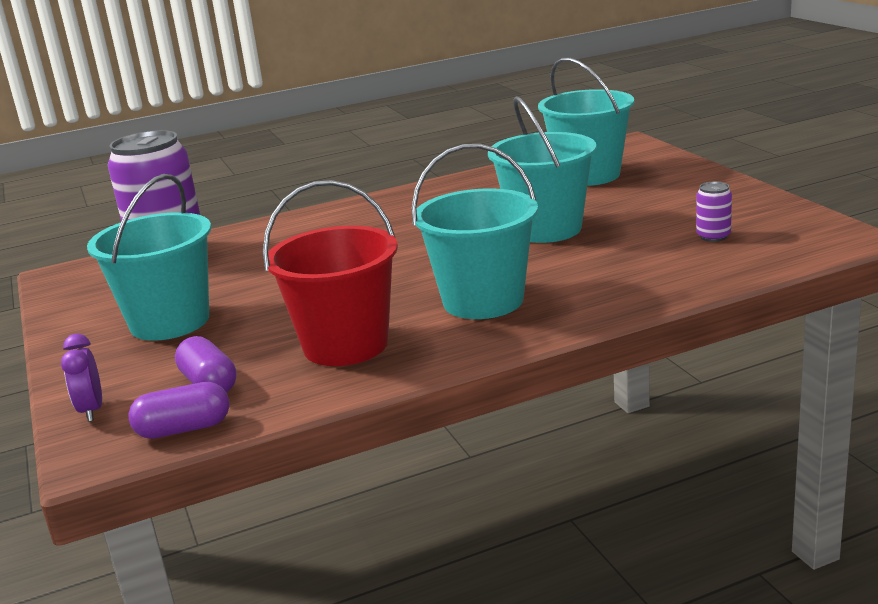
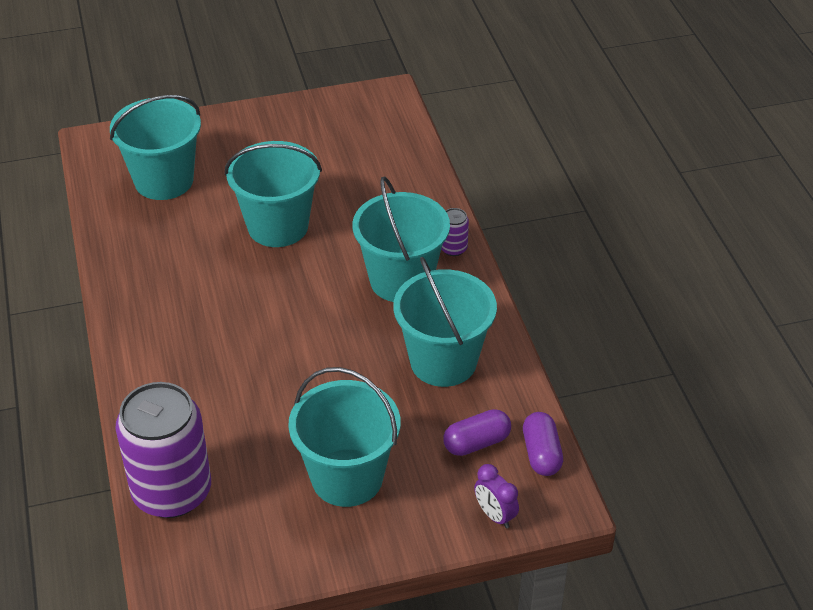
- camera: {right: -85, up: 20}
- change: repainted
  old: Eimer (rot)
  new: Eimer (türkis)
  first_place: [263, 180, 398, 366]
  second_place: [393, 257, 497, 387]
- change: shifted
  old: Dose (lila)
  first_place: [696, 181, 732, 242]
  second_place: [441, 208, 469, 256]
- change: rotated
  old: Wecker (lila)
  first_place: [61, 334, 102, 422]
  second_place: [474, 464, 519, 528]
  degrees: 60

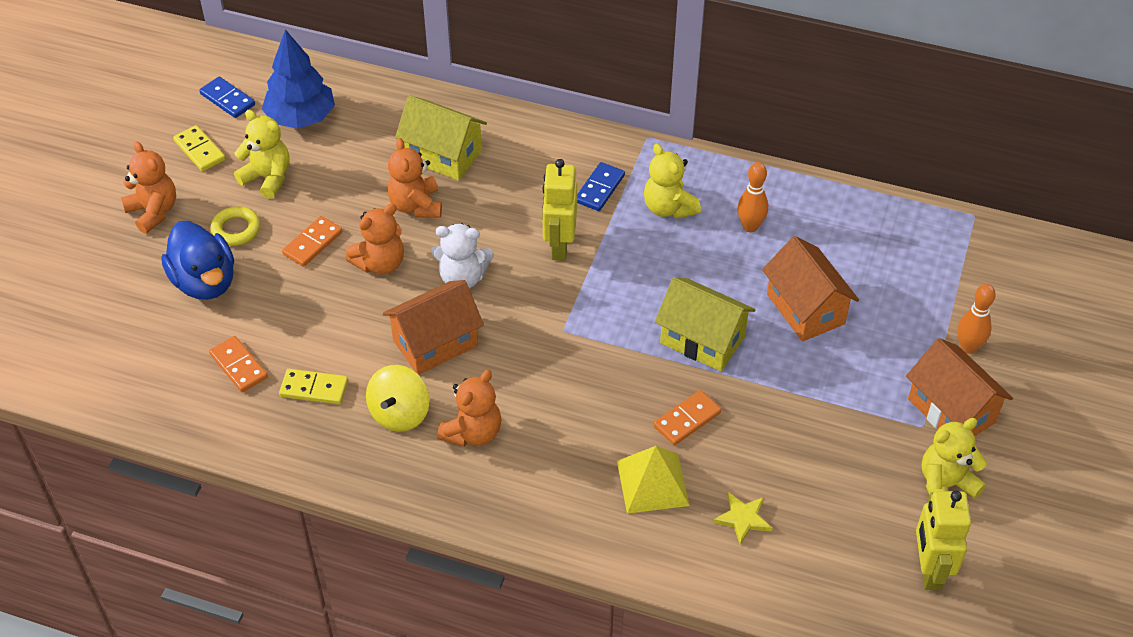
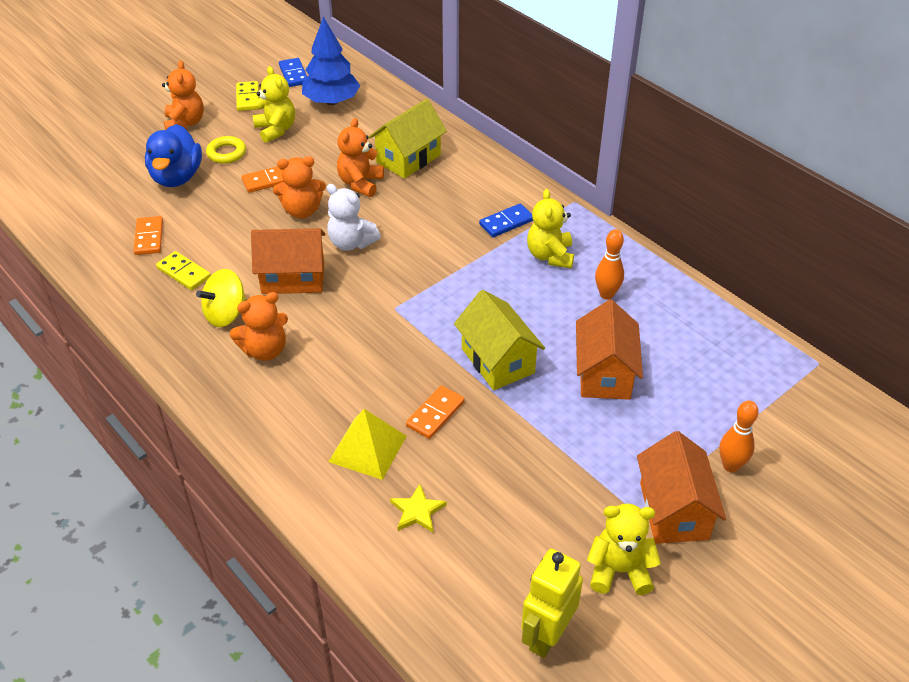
- camera: {right: 30, up: -5}
- change: rotated
  old: Haus (gelb)
  first_place: [395, 95, 487, 180]
  second_place: [369, 99, 447, 179]
  degrees: 75
- change: rotated
  old: Dominostein (orange)
  first_place: [654, 390, 721, 445]
  second_place: [406, 385, 465, 439]
  degrees: -45
- change: gone
  old: Roboter (gelb)
  first_place: [542, 159, 577, 261]

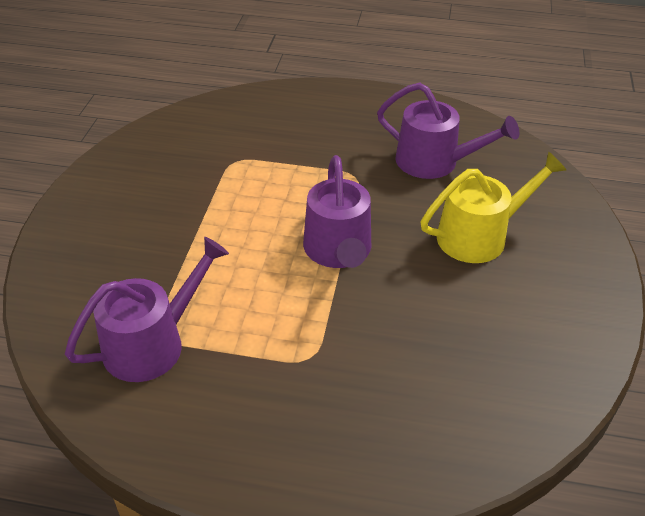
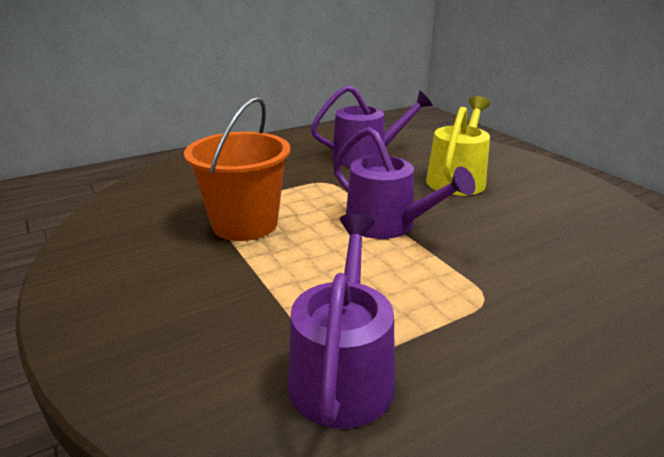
- camera: {right: -40, up: -15}
- change: new
  new: Eimer (orange)
  second_place: [184, 97, 290, 241]

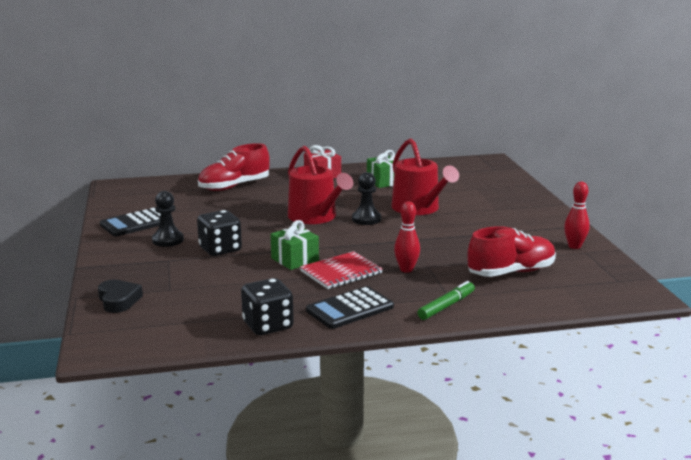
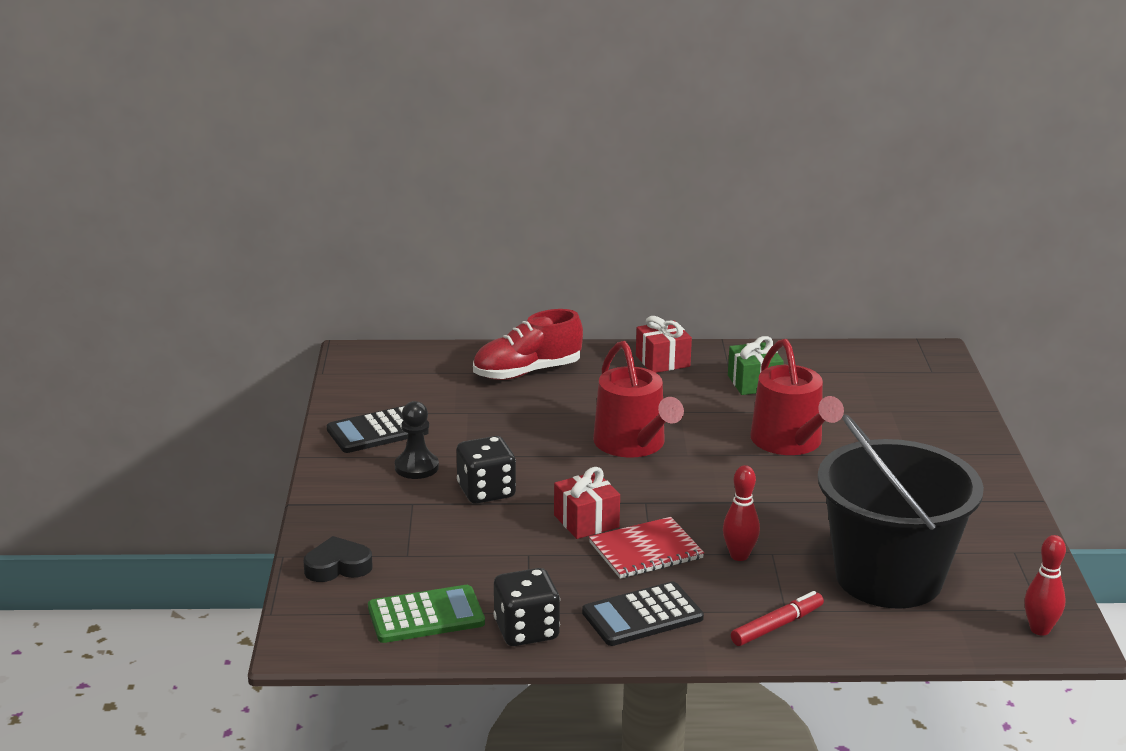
- camera: {right: 10, up: 5}
- change: rotated
  old: Herz (schwarz)
  first_place: [98, 279, 143, 313]
  second_place: [304, 536, 372, 582]
  degrees: -90
- change: new
  new: Taschenrechner (grün)
  second_place: [368, 585, 485, 643]
- change: repainted
  old: Geschenk (grün)
  new: Geschenk (rot)
  first_place: [271, 220, 319, 270]
  second_place: [554, 467, 620, 539]
- change: repainted
  old: Filzstift (grün)
  new: Filzstift (rot)
  first_place: [417, 281, 475, 320]
  second_place: [731, 591, 824, 646]
- change: swapped
  old: Schuh (rot)
  new: Eimer (schwarz)
  first_place: [468, 226, 556, 277]
  second_place: [818, 414, 984, 609]
- change: shifted
  old: Bowlingkegel (rot)
  first_place: [564, 182, 590, 249]
  second_place: [1024, 535, 1066, 636]
- change: gone
  old: Bauer (schwarz)
  first_place: [352, 172, 381, 225]

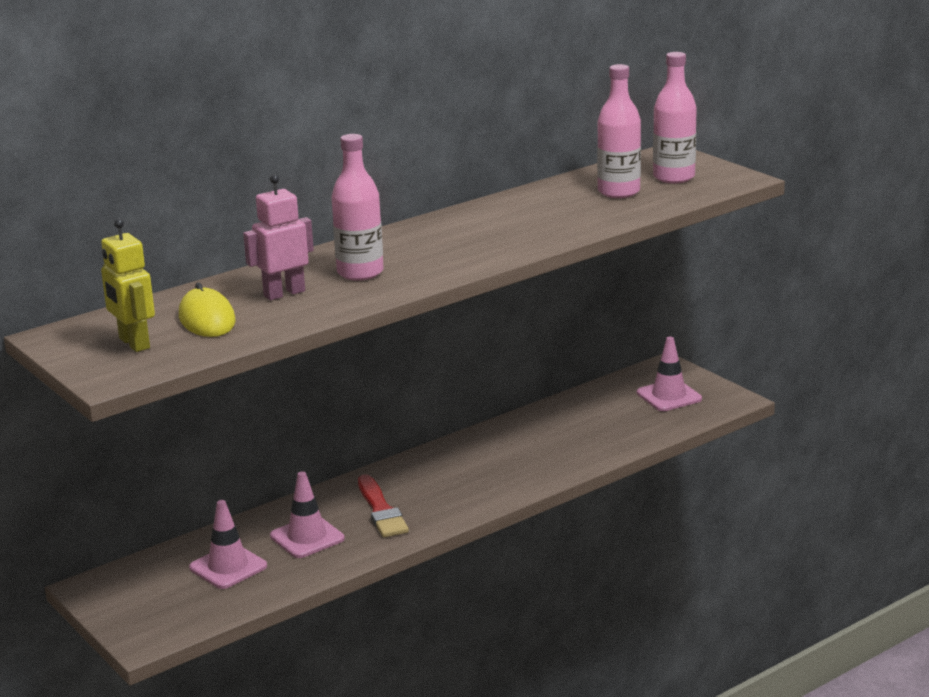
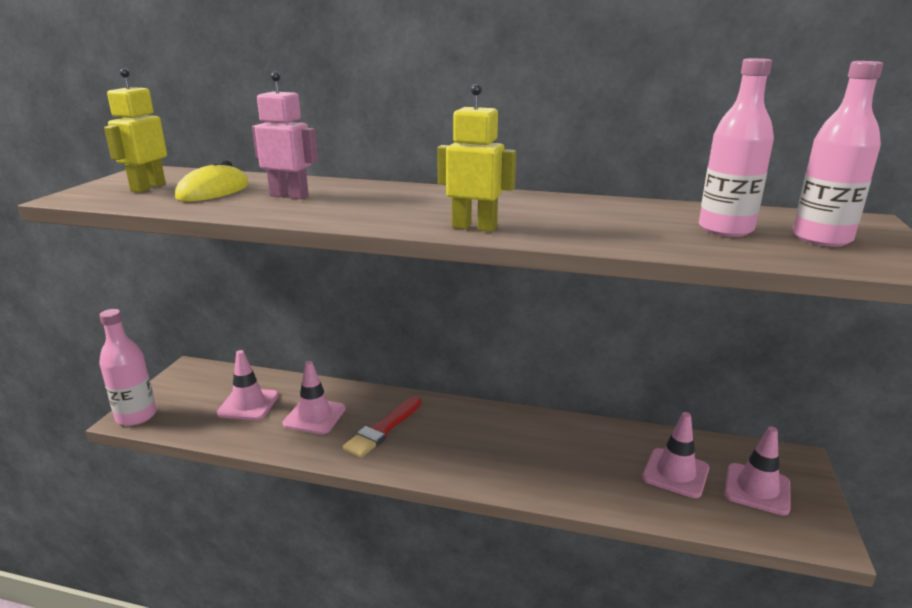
- camera: {right: 50, up: 0}
- change: shifted
  old: Flasche (rosa)
  first_place: [331, 134, 384, 281]
  second_place: [99, 309, 156, 426]
- change: new
  new: Roboter (gelb)
  second_place: [437, 84, 516, 232]
- change: new
  new: Leitkegel (rosa)
  second_place: [642, 412, 709, 498]

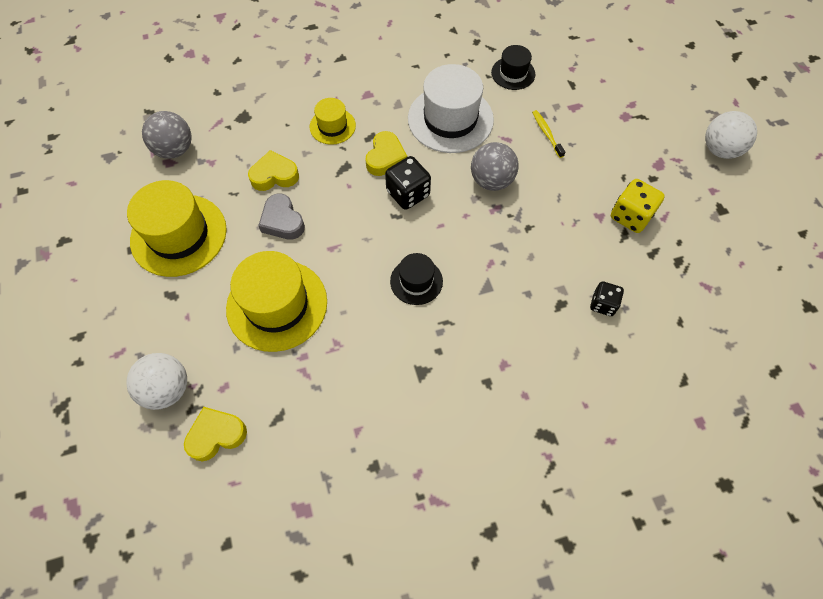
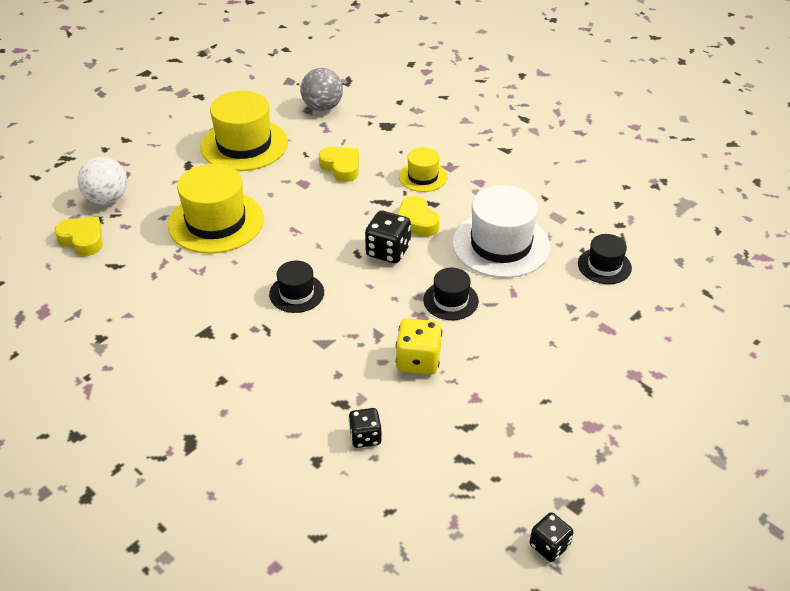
- camera: {right: 60, up: -20}
- change: shifted
  old: Spielwürfel (gelb)
  first_place: [611, 179, 665, 233]
  second_place: [396, 318, 442, 375]
- change: rotated
  old: Herz (gelb)
  first_place: [365, 131, 407, 176]
  second_place: [397, 196, 440, 237]
  degrees: 75
- change: swapped
  old: Ball (grau)
  new: Hut (schwarz)
  first_place: [471, 142, 518, 191]
  second_place: [423, 268, 479, 320]
- change: new
  new: Spielwürfel (schwarz)
  second_place: [530, 512, 573, 562]
- change: gone
  old: Herz (grau)
  first_place: [258, 194, 305, 240]
- change: gone
  old: Zahnbürste (gelb)
  first_place: [532, 110, 565, 158]
- change: gone
  old: Ball (weiß)
  first_place: [705, 111, 757, 159]

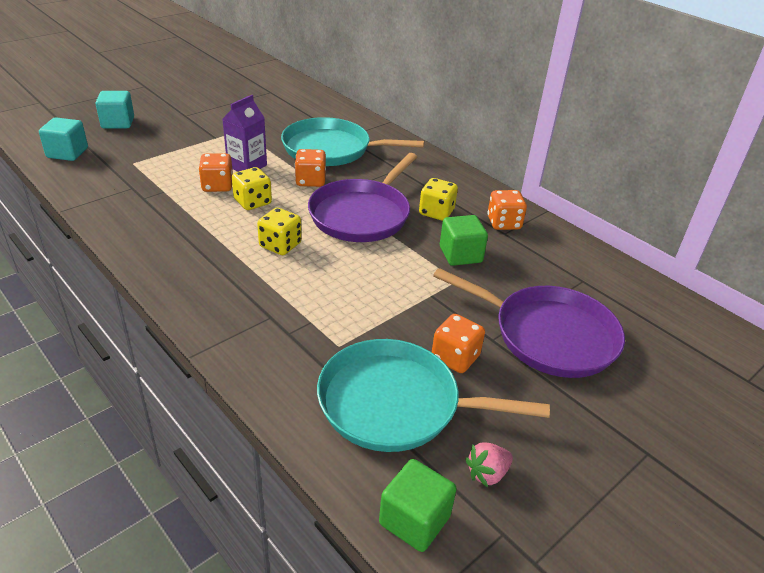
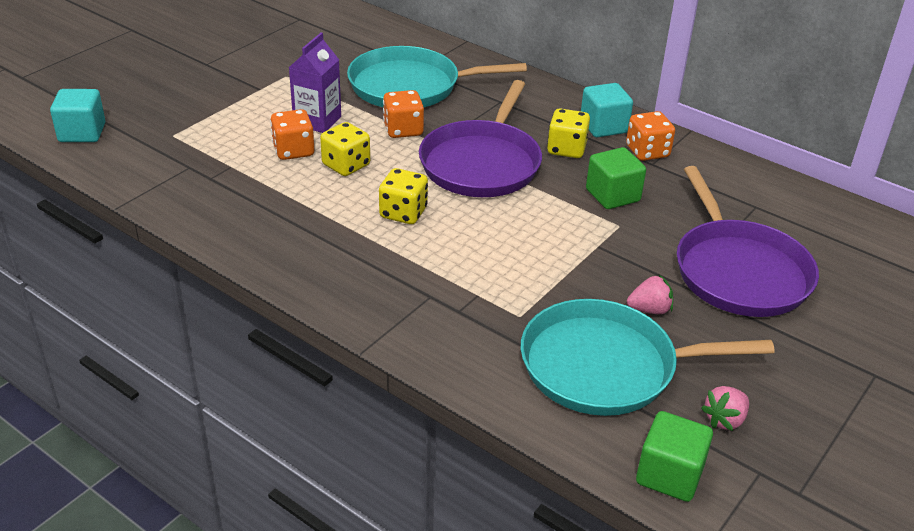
- camera: {right: -10, up: 0}
- change: shifted
  old: Kubus (türkis)
  first_place: [95, 91, 134, 128]
  second_place: [581, 83, 633, 137]
- change: swapped
  old: Spielwürfel (orange)
  new: Erdbeere (rosa)
  first_place: [432, 314, 485, 373]
  second_place: [627, 275, 673, 314]
- change: rotated
  old: Pfanne (lila)
  first_place: [433, 268, 625, 378]
  second_place: [677, 166, 819, 317]
  degrees: 60

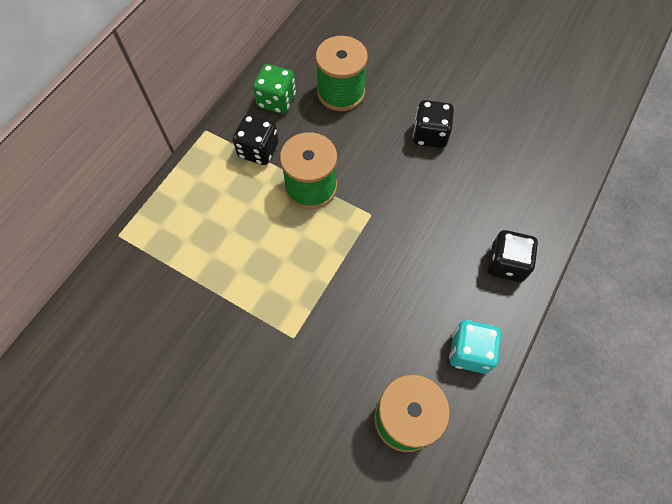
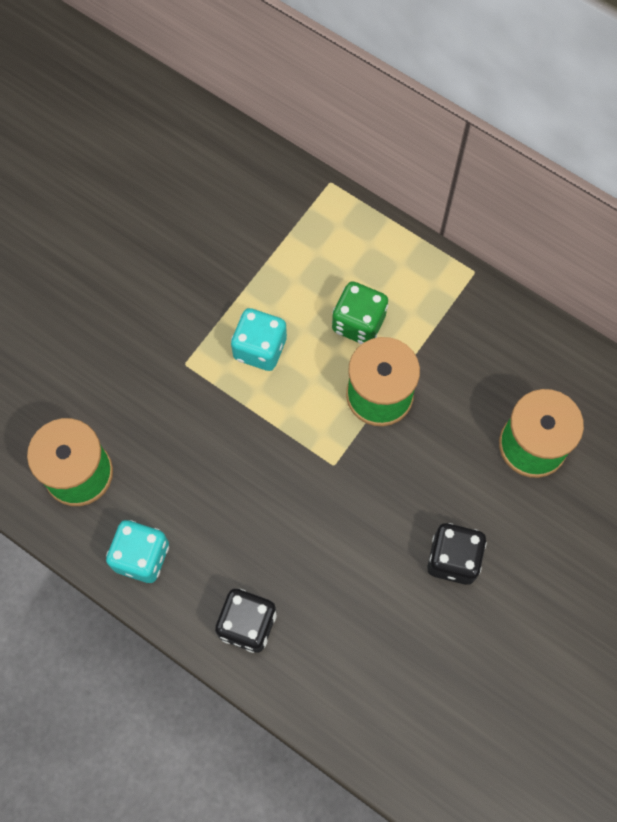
- camera: {right: 95, up: 5}
- change: new
  new: Spielwürfel (türkis)
  second_place: [231, 308, 287, 371]
- change: shifted
  old: Spielwürfel (grün)
  first_place: [253, 64, 296, 114]
  second_place: [332, 281, 388, 344]
- change: gone
  old: Spielwürfel (schwarz)
  first_place: [233, 114, 279, 165]

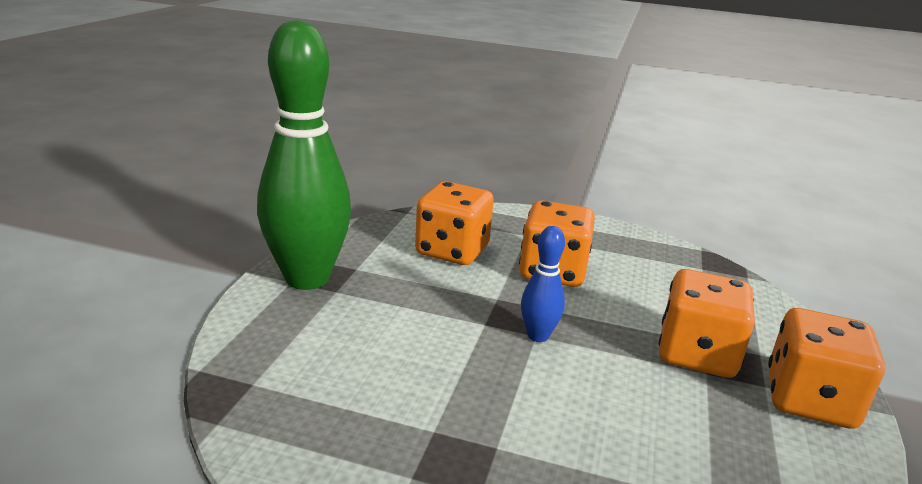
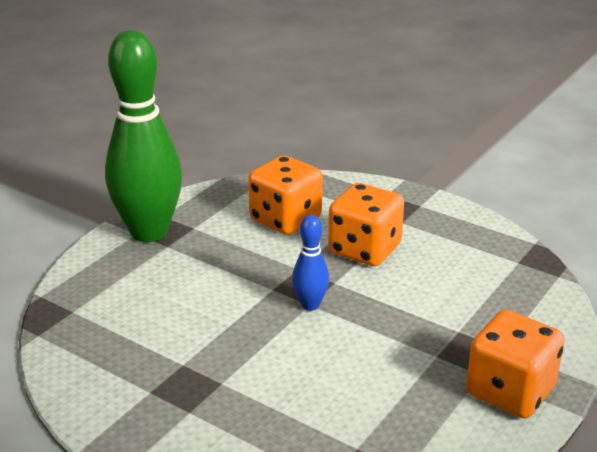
- camera: {right: 20, up: 5}
- change: gone
  old: Spielwürfel (orange)
  first_place: [659, 269, 755, 378]

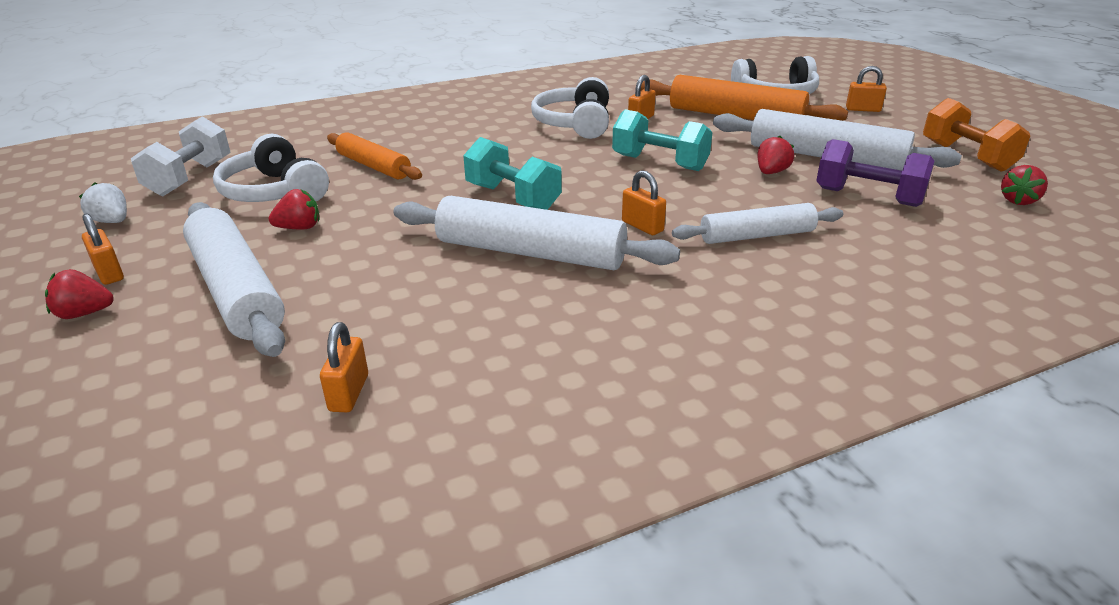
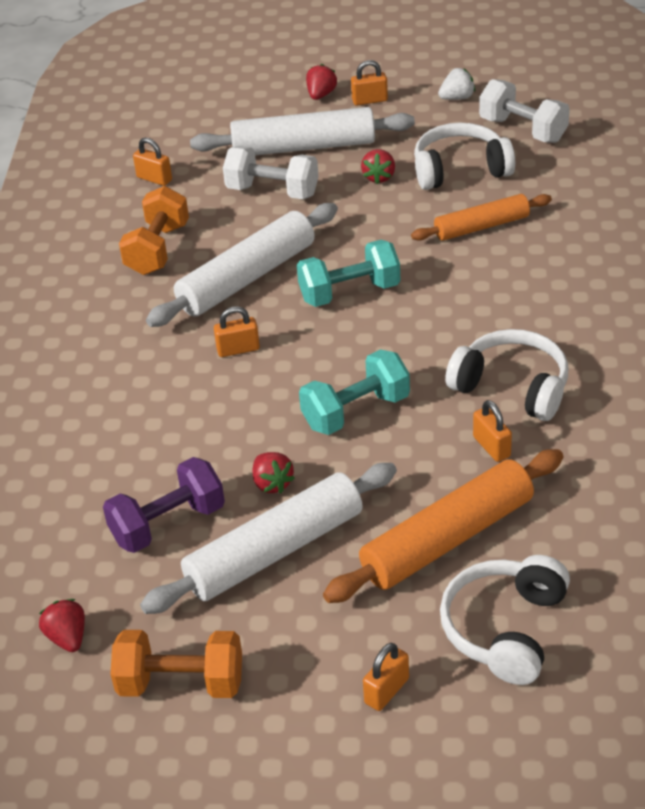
- camera: {right: 120, up: 10}
- change: new
  new: Hantel (orange)
  second_place: [119, 186, 189, 275]
- change: new
  new: Hantel (weiß)
  second_place: [223, 146, 319, 199]
- change: gone
  old: Nudelholz (weiß)
  first_place: [672, 203, 843, 244]

